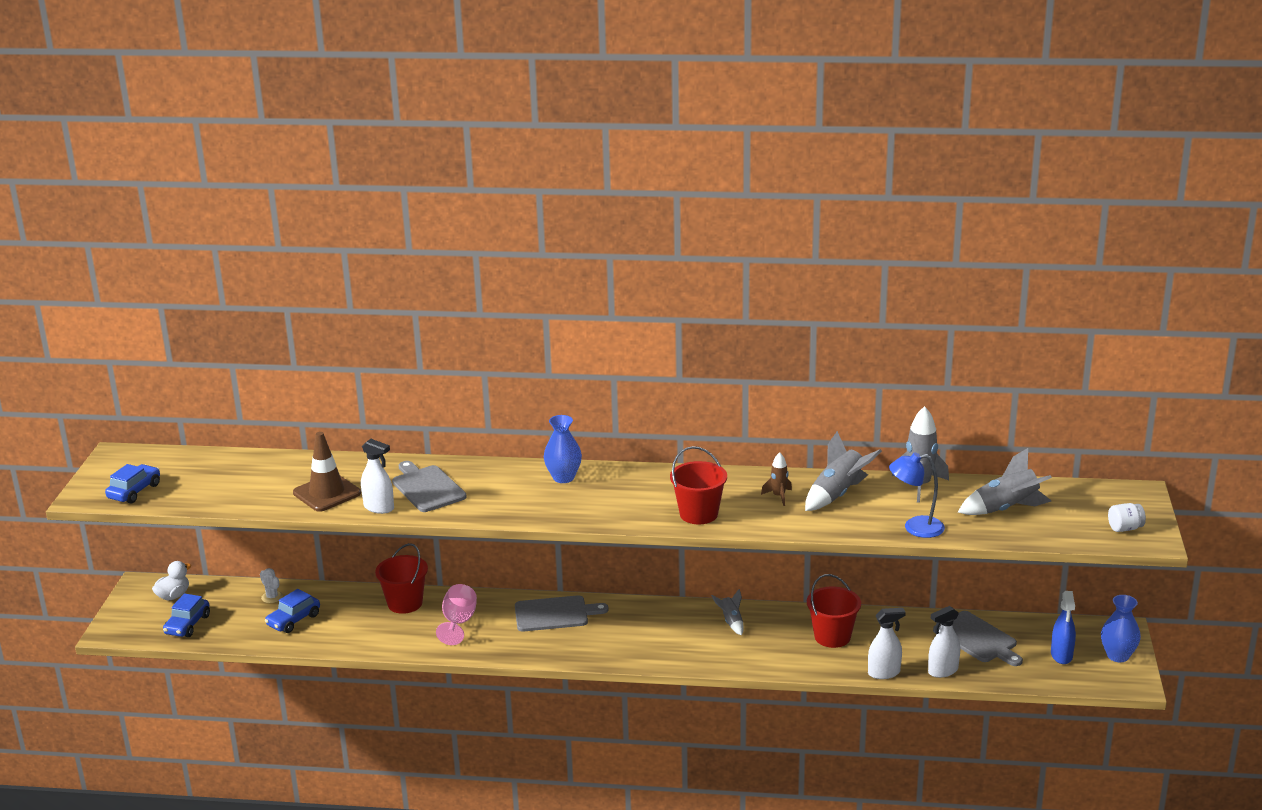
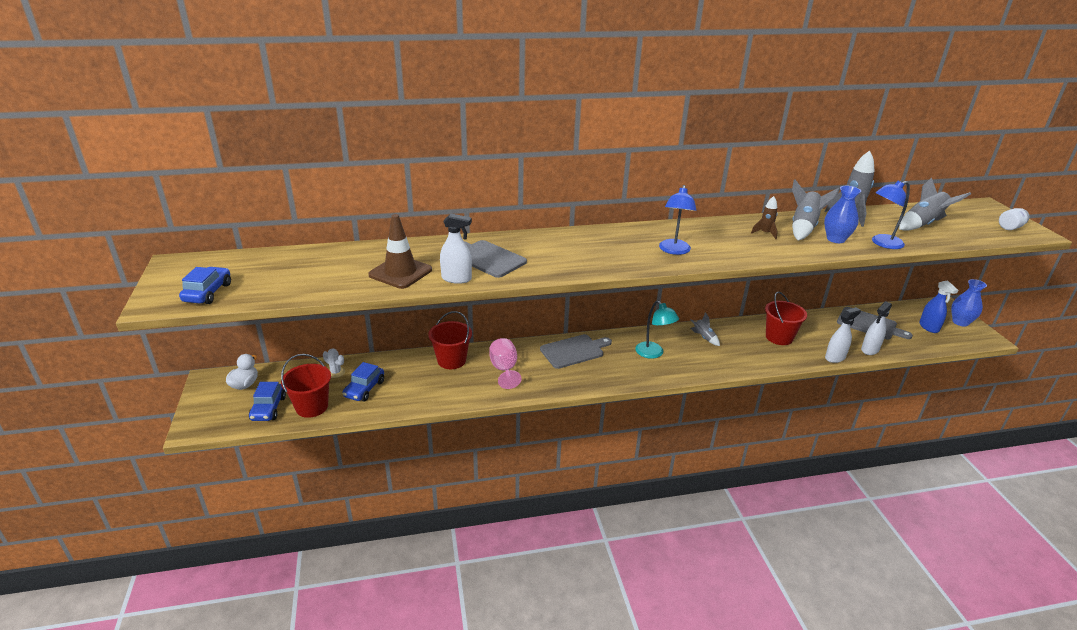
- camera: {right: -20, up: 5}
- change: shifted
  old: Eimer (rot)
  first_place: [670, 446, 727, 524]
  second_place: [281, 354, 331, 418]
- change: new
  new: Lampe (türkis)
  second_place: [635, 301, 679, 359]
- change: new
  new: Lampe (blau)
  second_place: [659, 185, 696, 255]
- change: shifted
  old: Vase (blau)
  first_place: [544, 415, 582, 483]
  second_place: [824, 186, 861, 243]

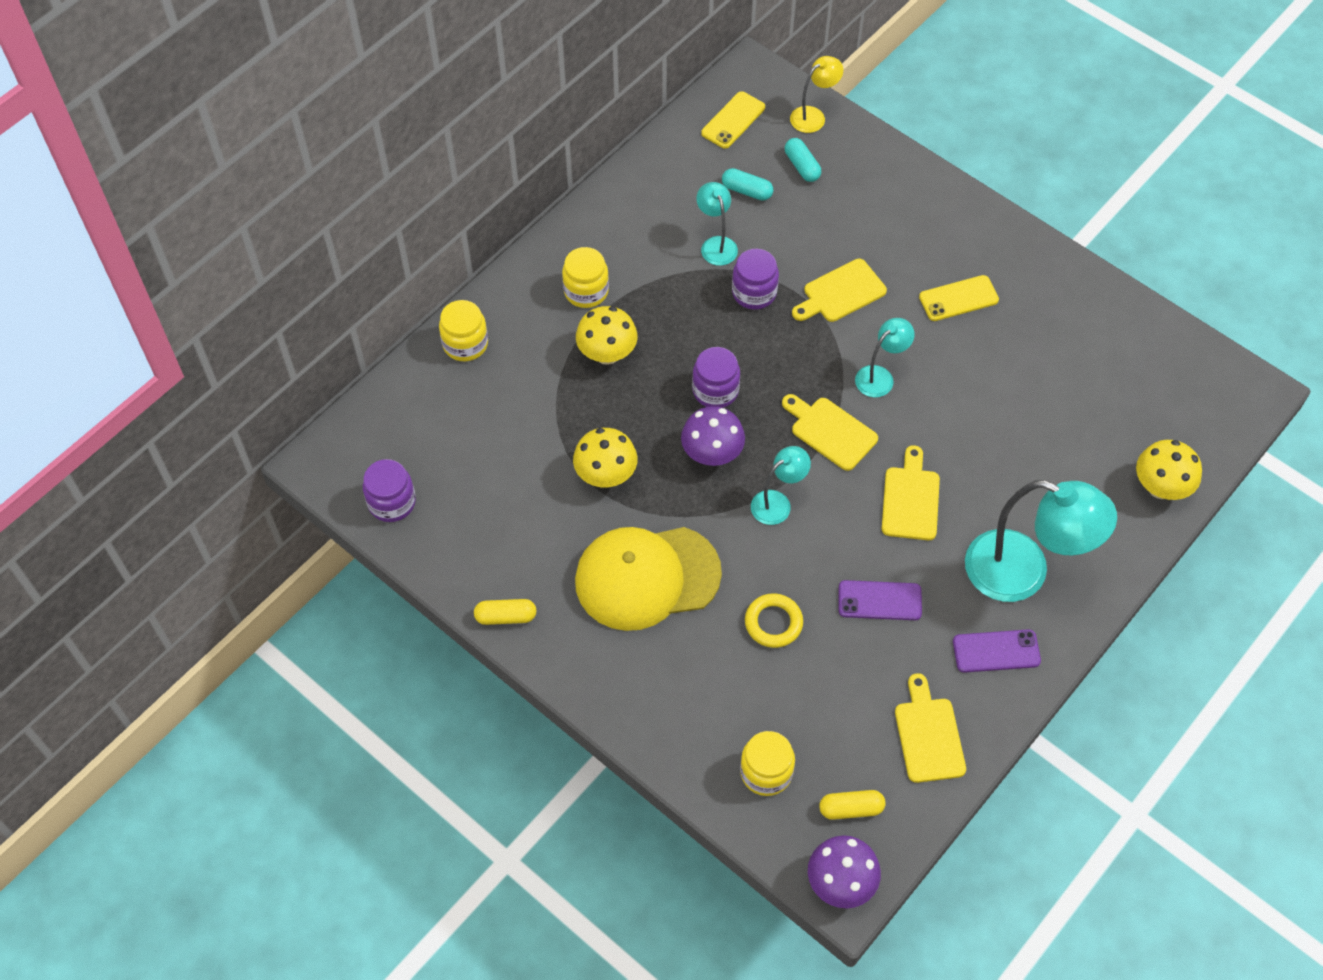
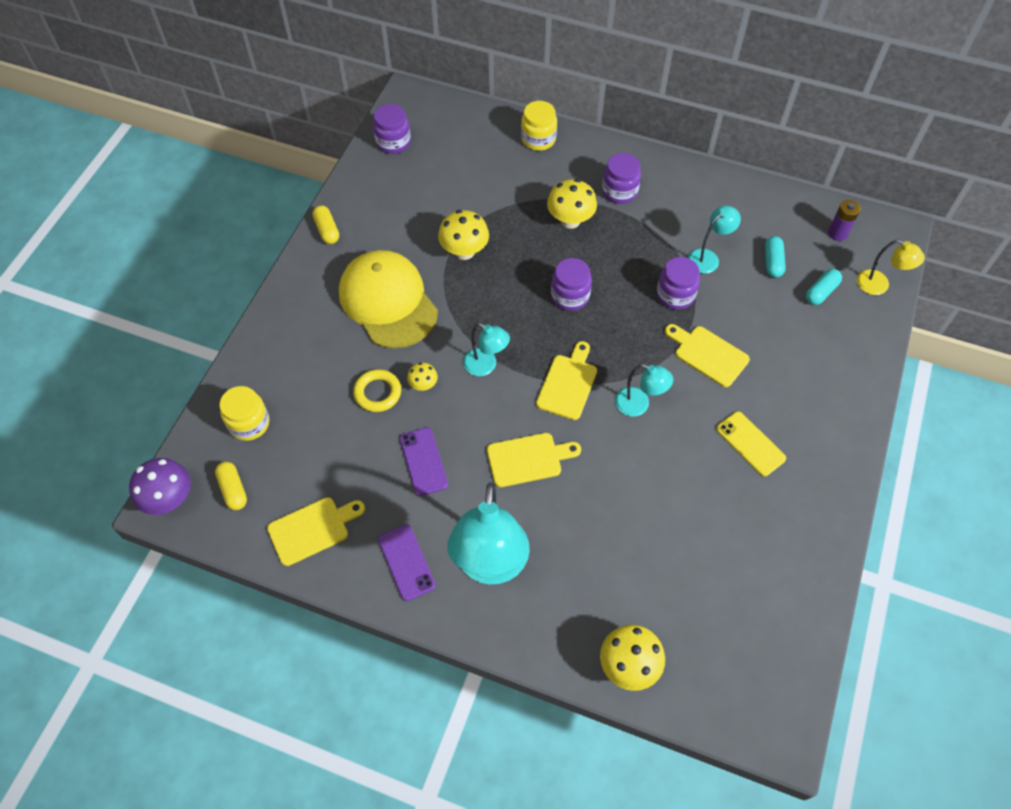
- camera: {right: 70, up: 0}
- change: new
  new: Pilz (gelb)
  second_place: [407, 362, 438, 391]
- change: repainted
  old: Einmachglas (gelb)
  new: Einmachglas (lila)
  first_place: [562, 247, 609, 308]
  second_place: [602, 153, 641, 204]
- change: swapped
  old: Handy (gelb)
  new: Batterie (lila)
  first_place: [701, 91, 765, 149]
  second_place: [828, 200, 861, 241]
- change: gone
  old: Pilz (lila)
  first_place: [681, 406, 745, 466]

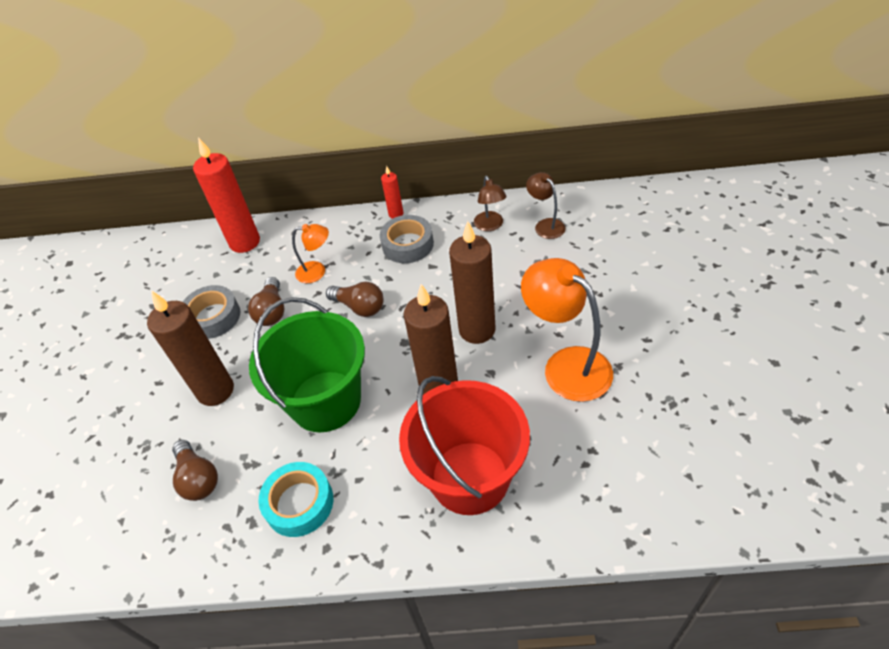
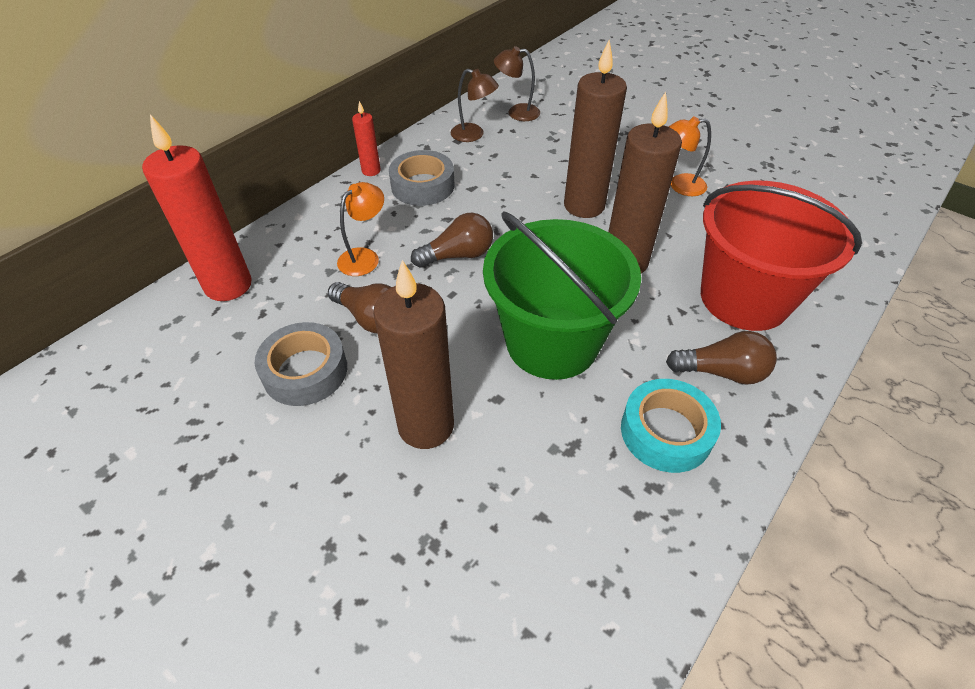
- camera: {right: -55, up: 0}
- change: shifted
  old: Glühbirne (braun)
  first_place: [172, 440, 218, 501]
  second_place: [666, 331, 777, 385]
- change: scaled
  old: Lampe (orange)
  first_place: [521, 258, 613, 402]
  second_place: [669, 116, 711, 196]
  factor: 0.54

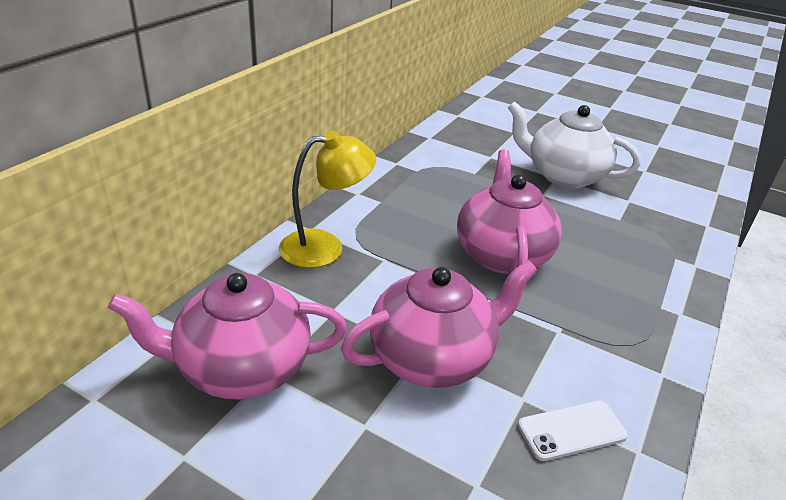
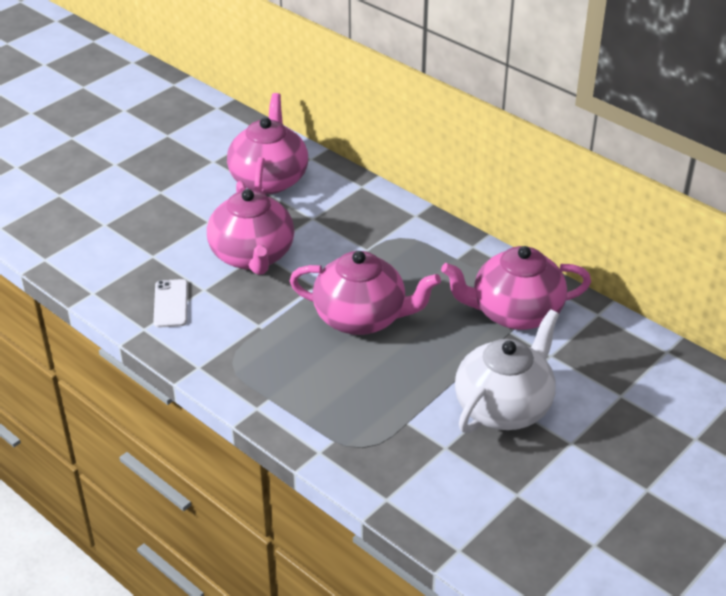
- camera: {right: 105, up: 5}
- change: new
  new: Teekanne (rosa)
  second_place: [441, 246, 591, 330]
- change: gone
  old: Lampe (gelb)
  first_place: [279, 131, 376, 268]

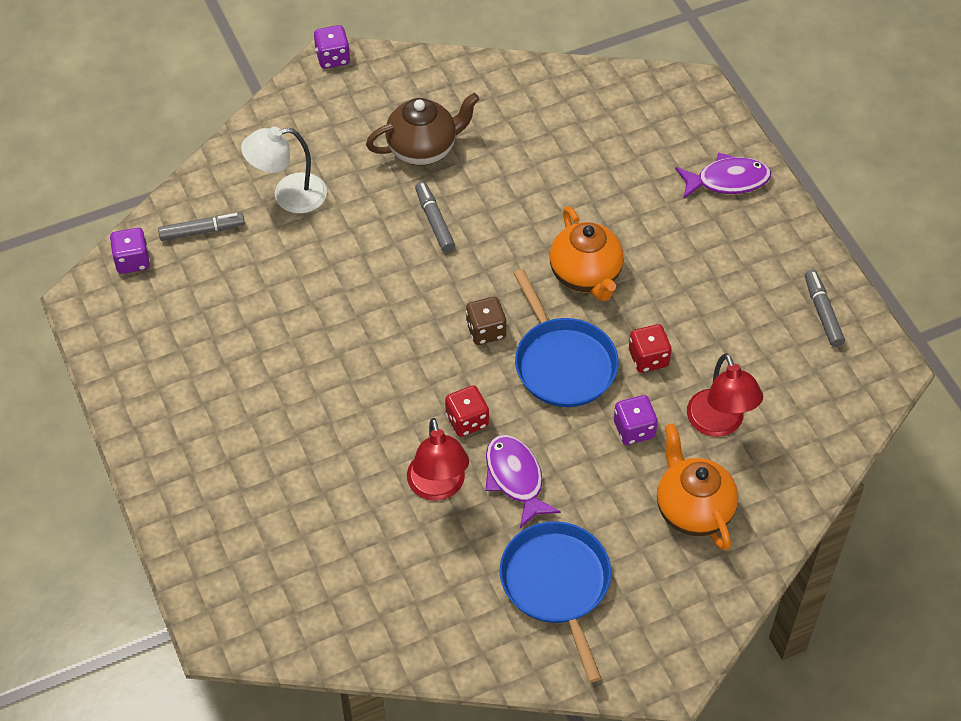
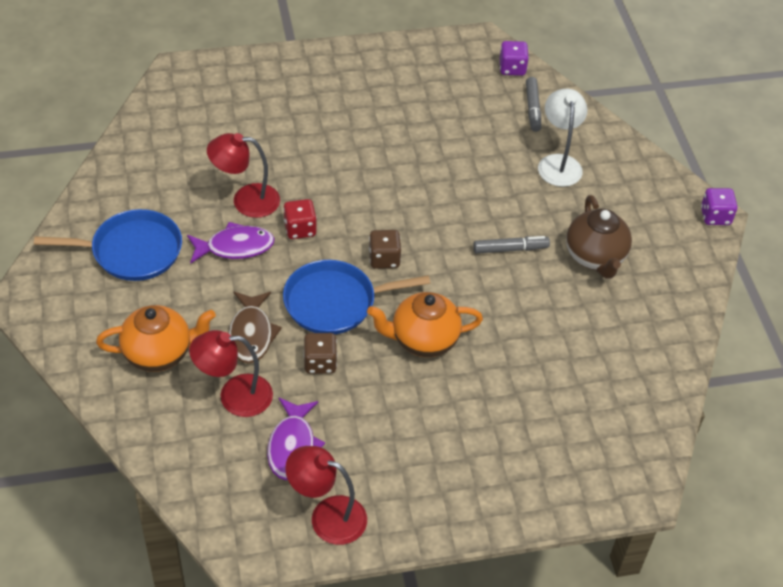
- camera: {right: 100, up: -5}
- change: swapped
  old: Spielwürfel (lila)
  new: Fisch (braun)
  first_place: [614, 395, 658, 445]
  second_place: [229, 292, 282, 363]
- change: shifted
  old: Fisch (lila)
  first_place: [675, 152, 771, 199]
  second_place: [267, 398, 325, 480]
- change: swapped
  old: Filzstift (grau)
  new: Lampe (rot)
  first_place: [805, 270, 845, 347]
  second_place: [285, 446, 367, 545]
- change: repainted
  old: Spielwürfel (rot)
  new: Spielwürfel (braun)
  first_place: [629, 324, 672, 373]
  second_place: [304, 333, 337, 374]

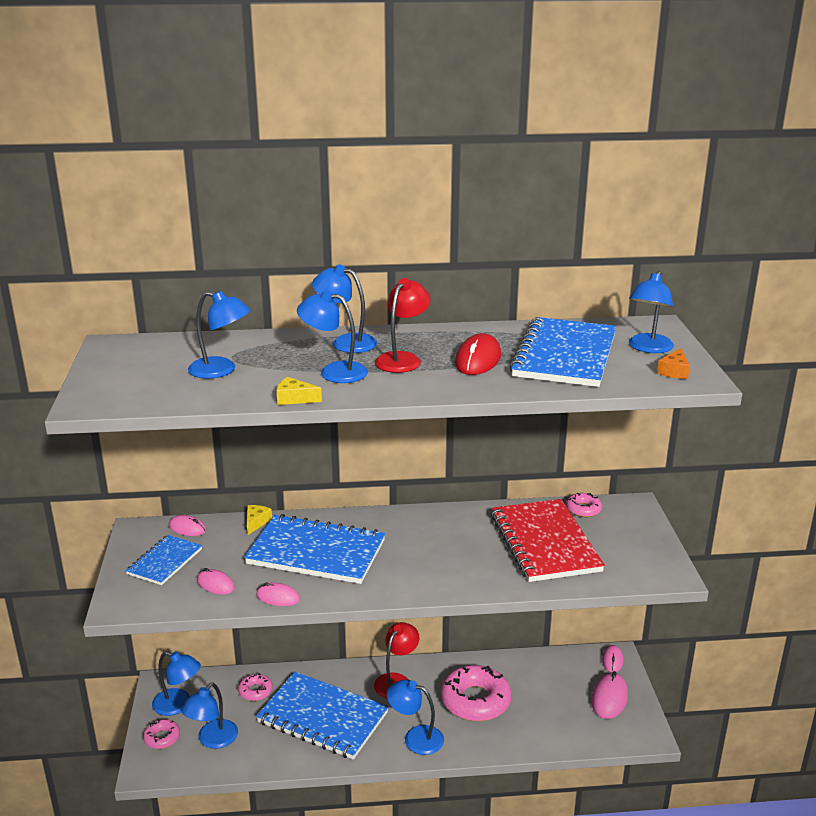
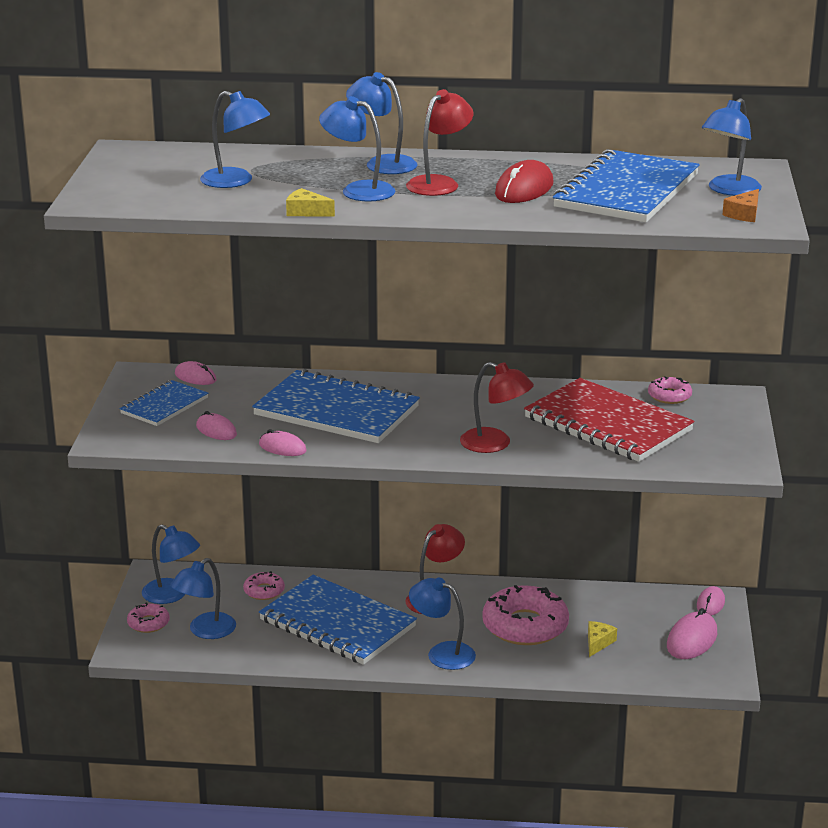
- camera: {right: 10, up: 0}
- change: new
  new: Lampe (rot)
  second_place: [460, 362, 534, 453]
- change: rotated
  old: Notizbuch (rot)
  first_place: [491, 499, 605, 582]
  second_place: [524, 378, 694, 462]
  degrees: -45
- change: shifted
  old: Käse (gelb)
  first_place: [247, 505, 272, 535]
  second_place: [588, 621, 617, 657]

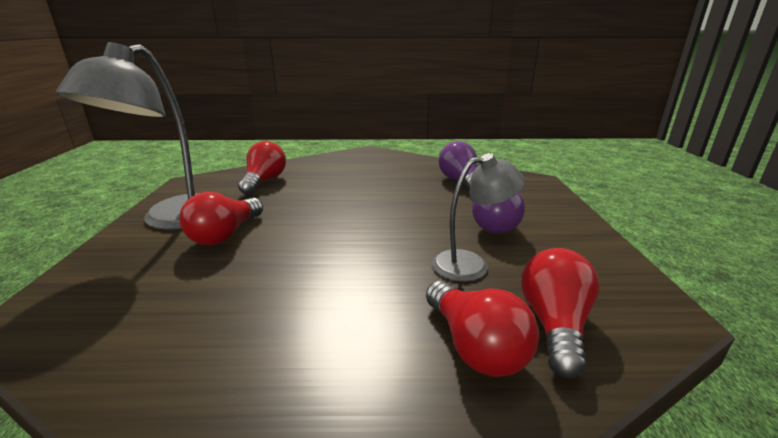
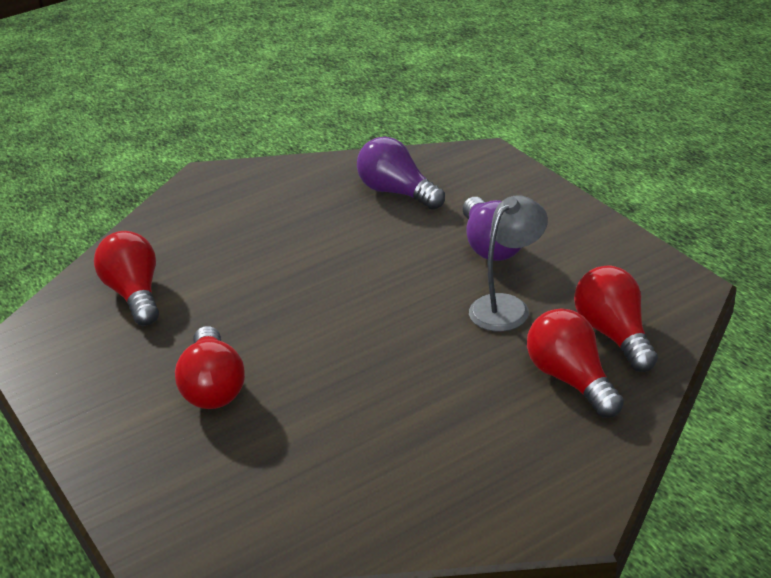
- camera: {right: -30, up: 10}
- change: rotated
  old: Glühbirne (rot)
  first_place: [426, 281, 539, 377]
  second_place: [527, 308, 624, 418]
  degrees: -150
- change: gone
  old: Lampe (grau)
  first_place: [56, 42, 198, 230]

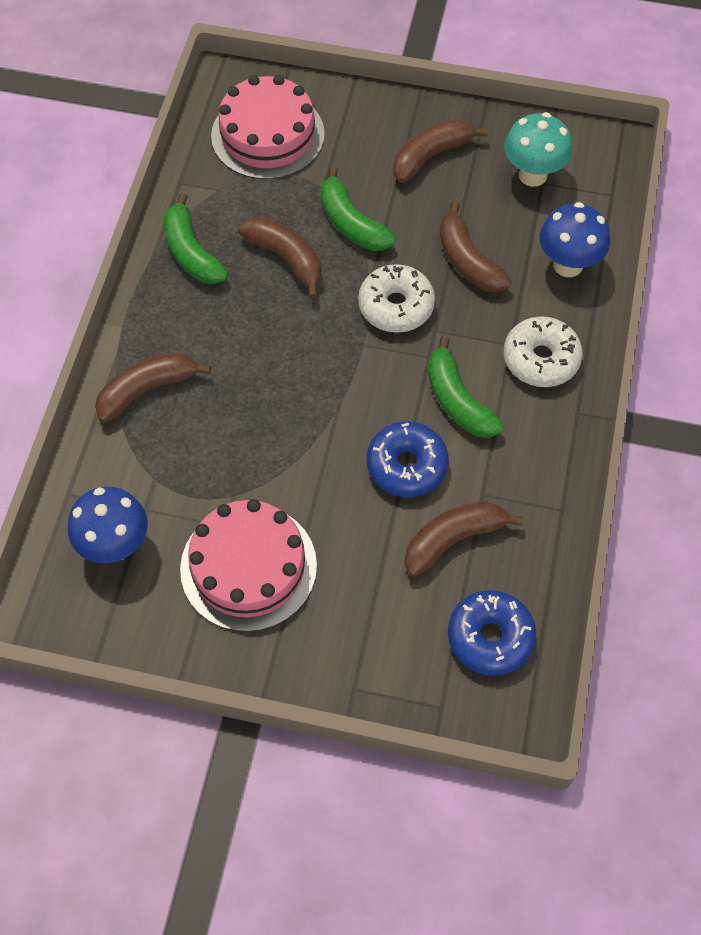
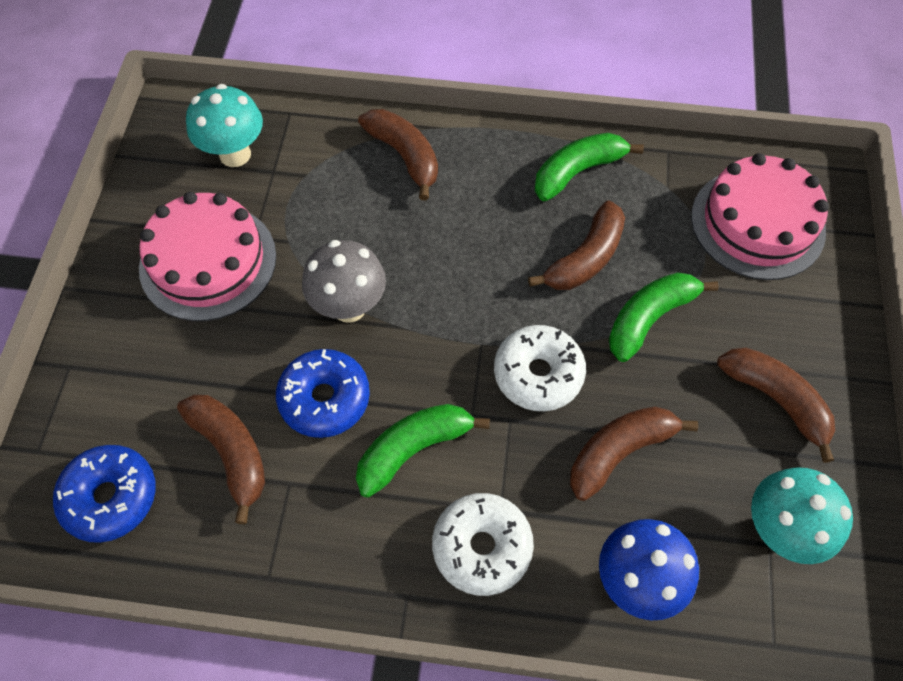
- camera: {right: 85, up: 0}
- change: repainted
  old: Pilz (blau)
  new: Pilz (türkis)
  first_place: [68, 487, 148, 563]
  second_place: [186, 84, 263, 167]
- change: new
  new: Pilz (grau)
  second_place: [302, 240, 386, 323]

